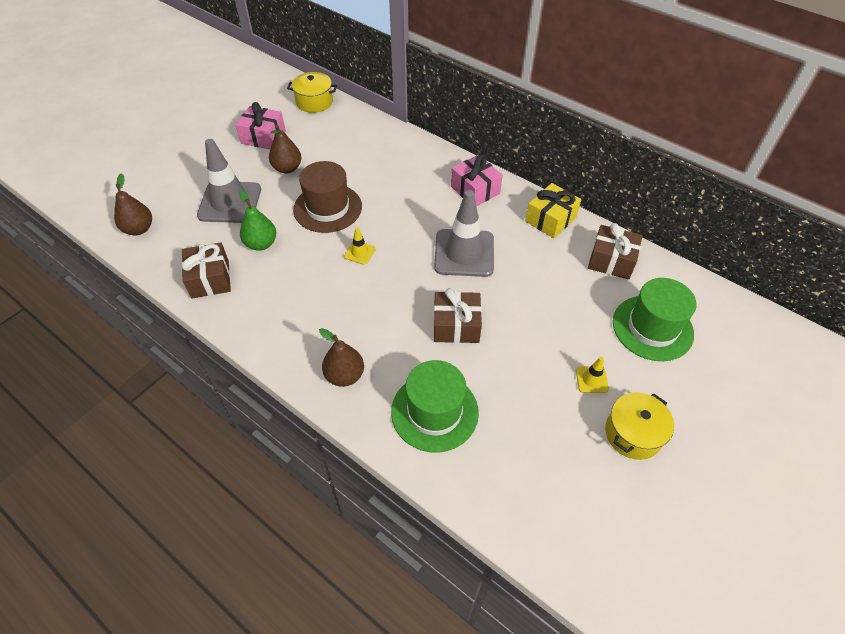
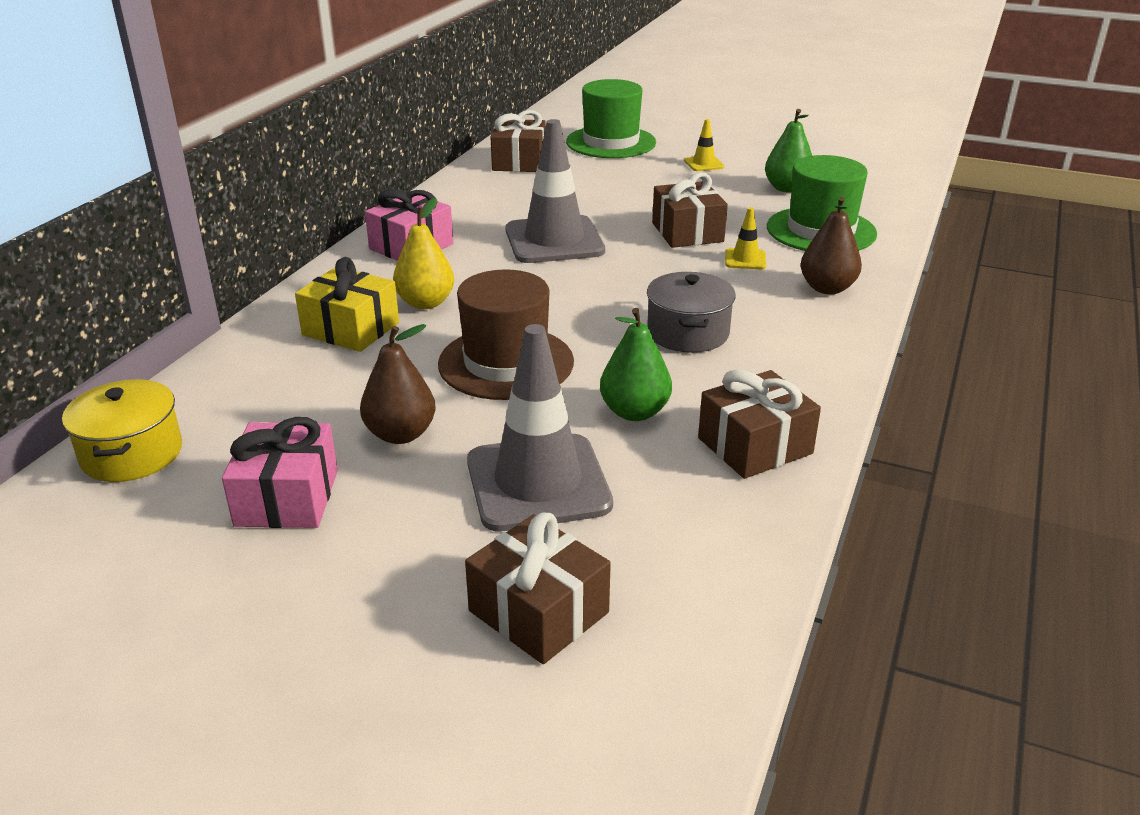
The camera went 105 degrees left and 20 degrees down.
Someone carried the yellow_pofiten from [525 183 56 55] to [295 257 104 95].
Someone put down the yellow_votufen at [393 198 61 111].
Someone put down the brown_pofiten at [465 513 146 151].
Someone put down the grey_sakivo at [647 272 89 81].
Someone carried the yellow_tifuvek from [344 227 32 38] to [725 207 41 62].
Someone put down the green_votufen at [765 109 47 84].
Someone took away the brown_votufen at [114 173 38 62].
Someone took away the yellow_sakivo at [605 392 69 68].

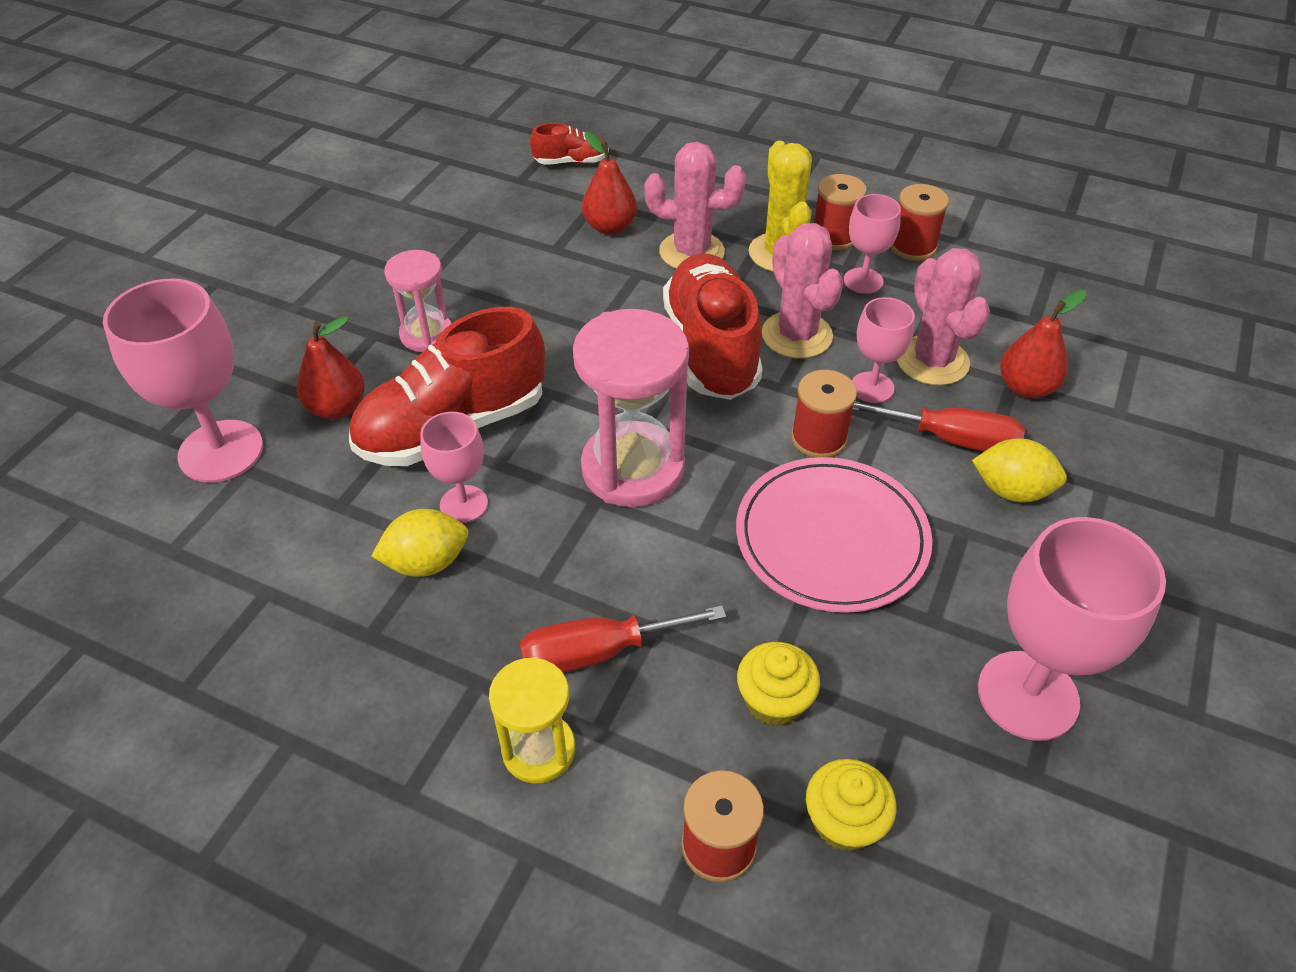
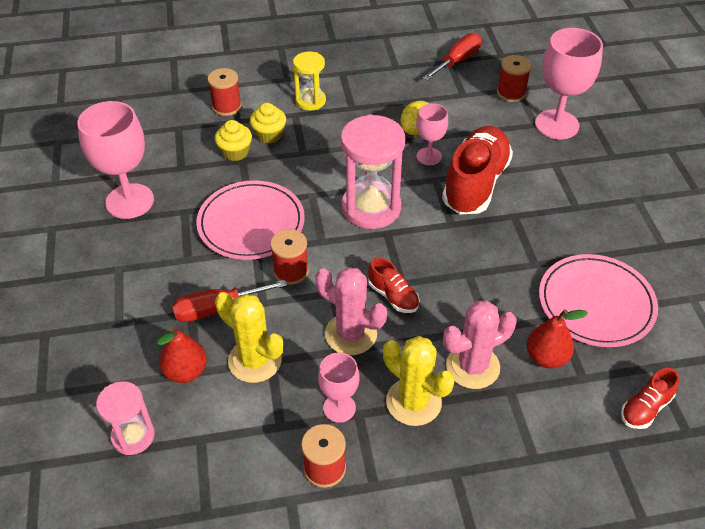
The camera went 145 degrees right and 0 degrees up.
Someone carried the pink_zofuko from [384 250 68 102] to [96 381 59 74].
Someone repainted the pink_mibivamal at [897 248 93 138], which became the yellow_mibivamal at [215 292 68 91].
Someone carried the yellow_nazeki from [806 759 91 93] to [250 103 36 41].
Someone scaled the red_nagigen at [663 253 100 147] by 0.48.
Someone carried the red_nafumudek from [520 605 206 68] to [423 33 59 48].
Someone carried the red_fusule from [814 174 53 76] to [497 55 34 47].
Someone put down the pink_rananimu at [539 254 119 93].
Someone took away the red_votufen at [297 317 68 102].
Someone took away the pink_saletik at [852 297 63 106].
Someone took away the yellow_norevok at [972 438 95 64].

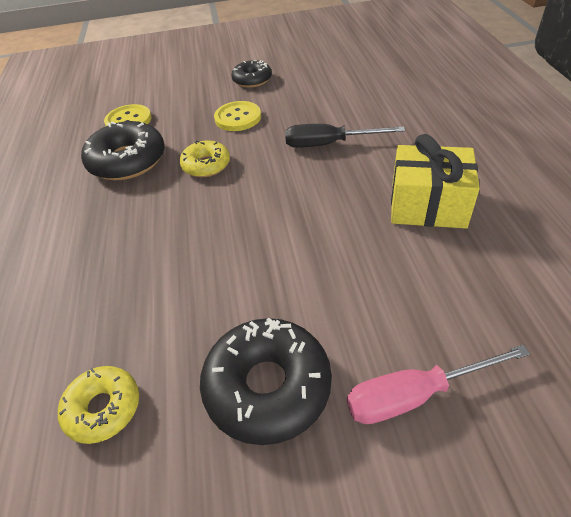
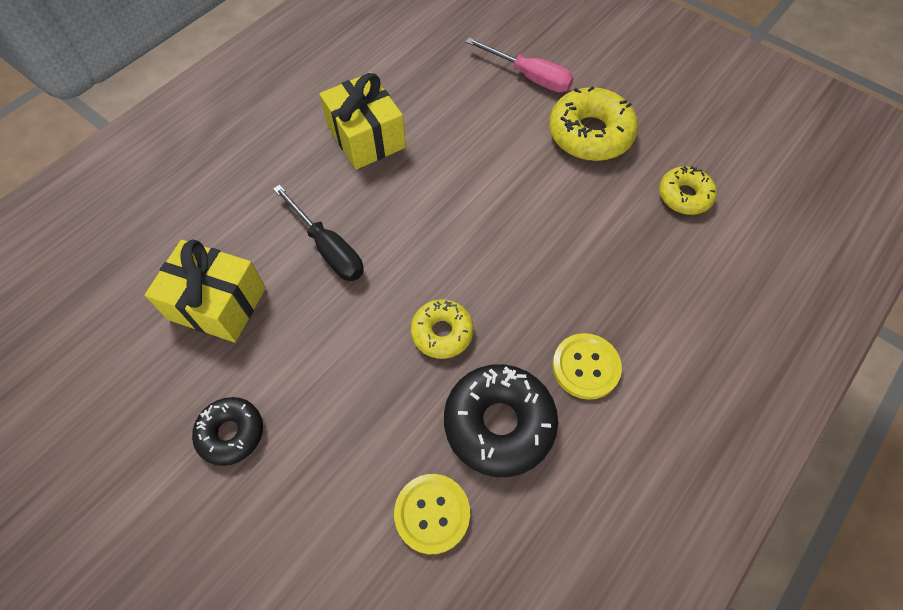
The camera went 135 degrees left and 15 degrees up.
Someone put down the yellow_pofiten at [145 240 121 102].
Someone repainted the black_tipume at [200 318 132 127], which became the yellow_tipume at [549 86 89 75].
Someone carried the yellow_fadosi from [214 101 47 30] to [552 333 70 67].

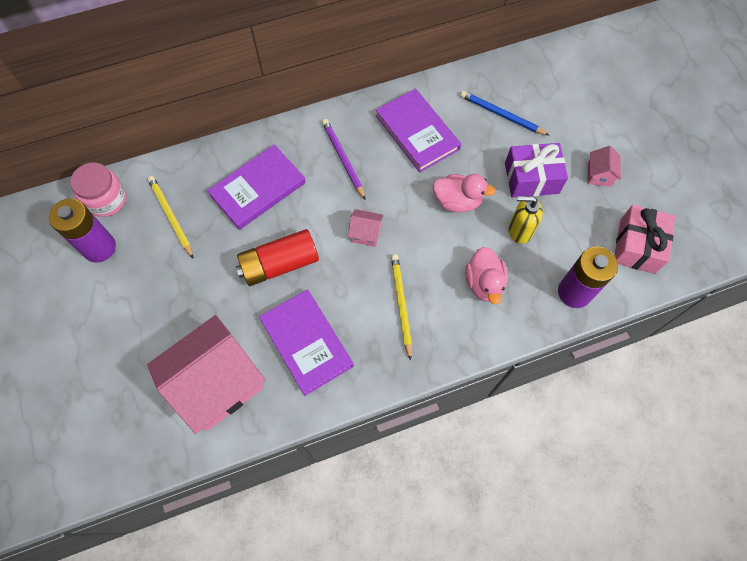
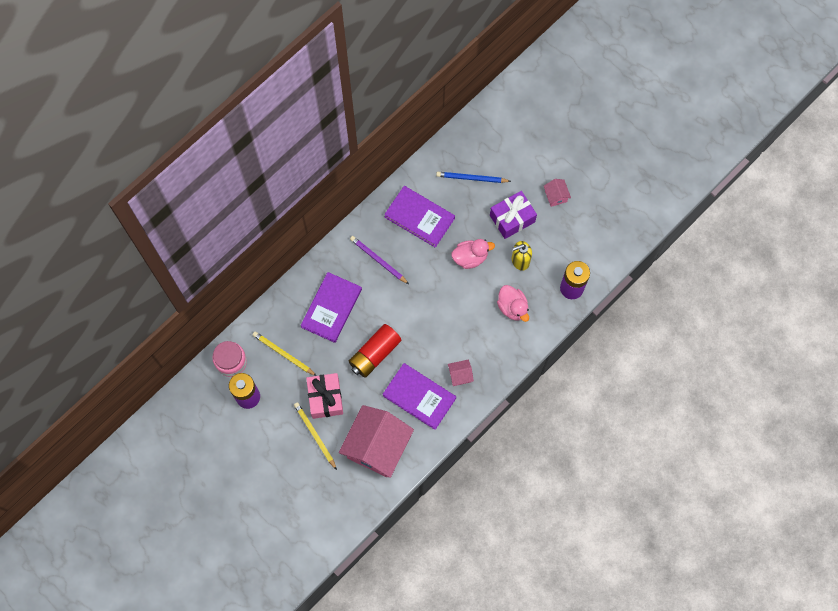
The camera went 25 degrees left and 5 degrees up.
Someone carried the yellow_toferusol from [391 254 21 107] to [294 402 43 68].
Someone carried the pink_pofiten from [614 205 61 69] to [306 373 37 46].
Someone carried the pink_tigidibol from [348 209 36 38] to [448 360 26 26].

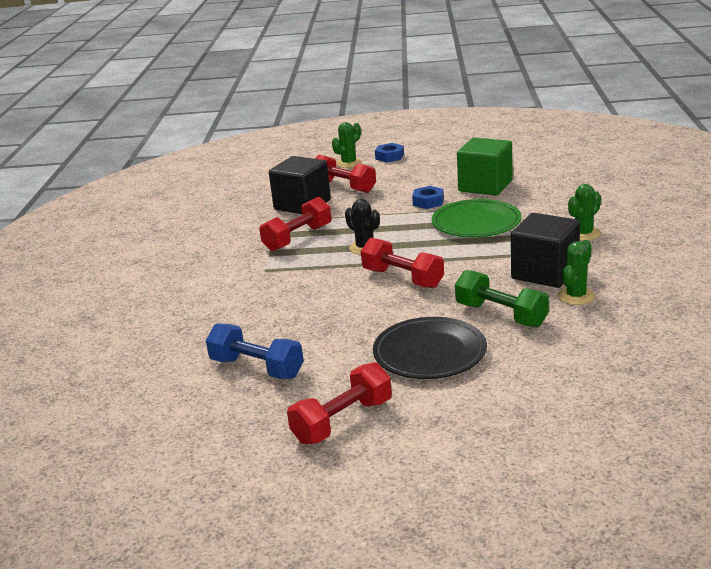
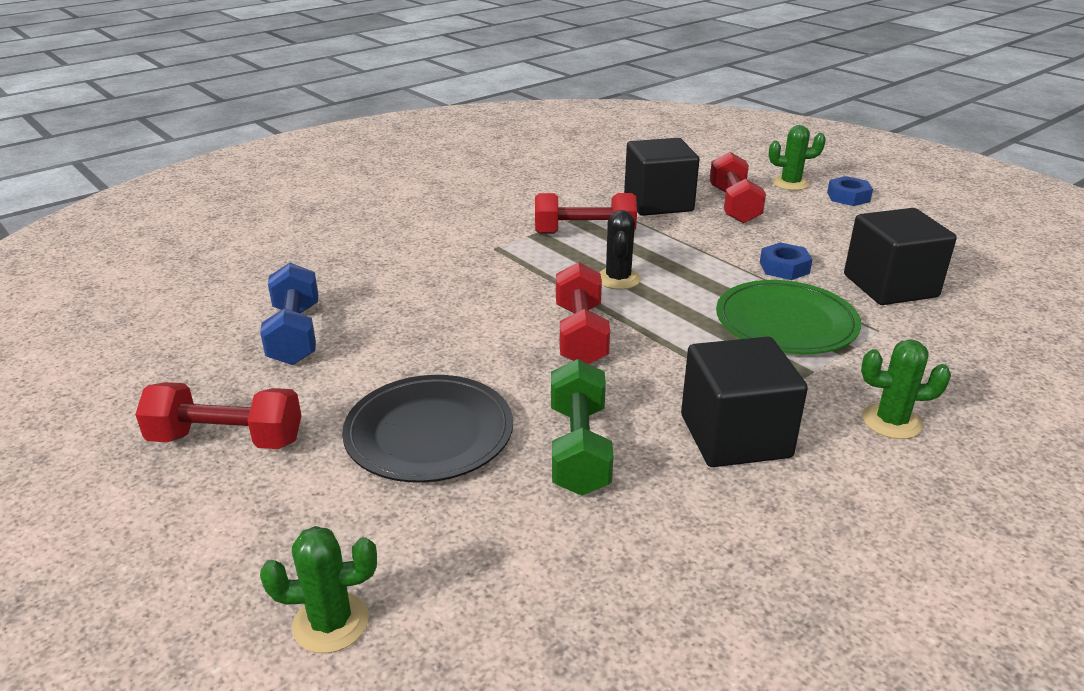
The camera went 45 degrees right and 5 degrees up.
Someone carried the green_mibivamal from [558 240 37 65] to [260 526 117 127].
Someone repainted the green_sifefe at [457 138 55 58], which became the black_sifefe at [844 208 113 97].

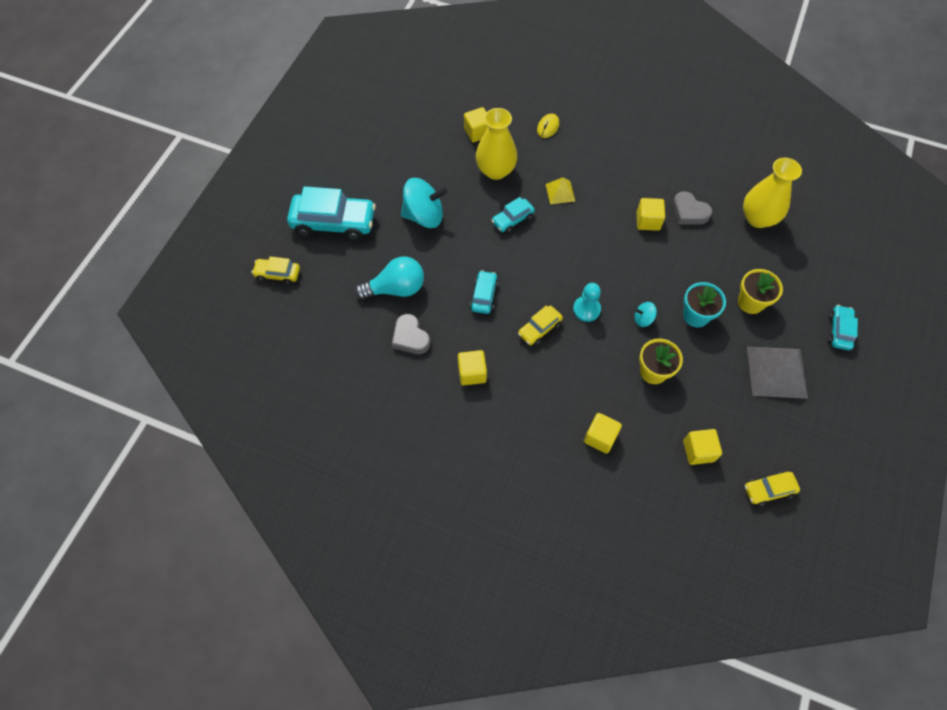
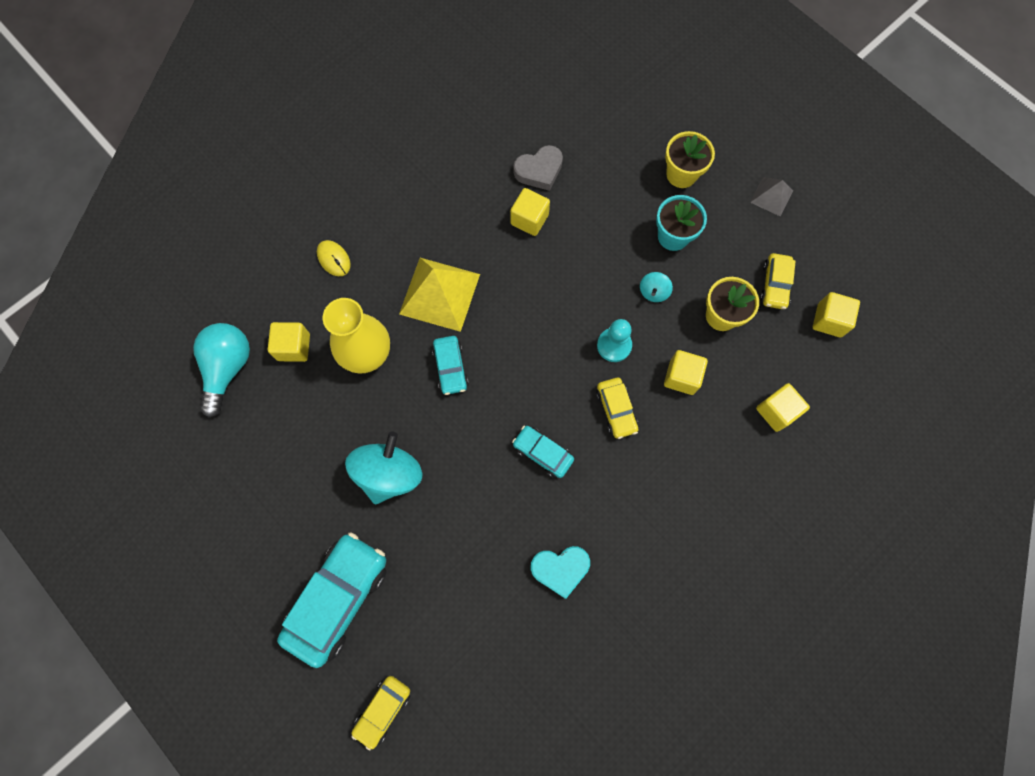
The camera went 65 degrees left and 10 degrees up.
Someone carried the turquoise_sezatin from [355 257 69 43] to [193 323 57 94].
Someone scaled the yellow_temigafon at [546 178 29 26] by 1.88.
Someone repainted the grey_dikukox at [392 314 38 40], which became the turquoise_dikukox at [531 546 59 53].
Someone carried the yellow_sifefe from [458 350 29 35] to [664 350 44 45].
Someone scaled the grey_temigafon at [747 347 61 52] by 0.53.
Someone carried the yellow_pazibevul from [745 472 55 34] to [760 253 36 56].
Someone took away the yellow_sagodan at [743 158 59 70].
Someone took away the turquoise_pazibevul at [828 305 30 45].

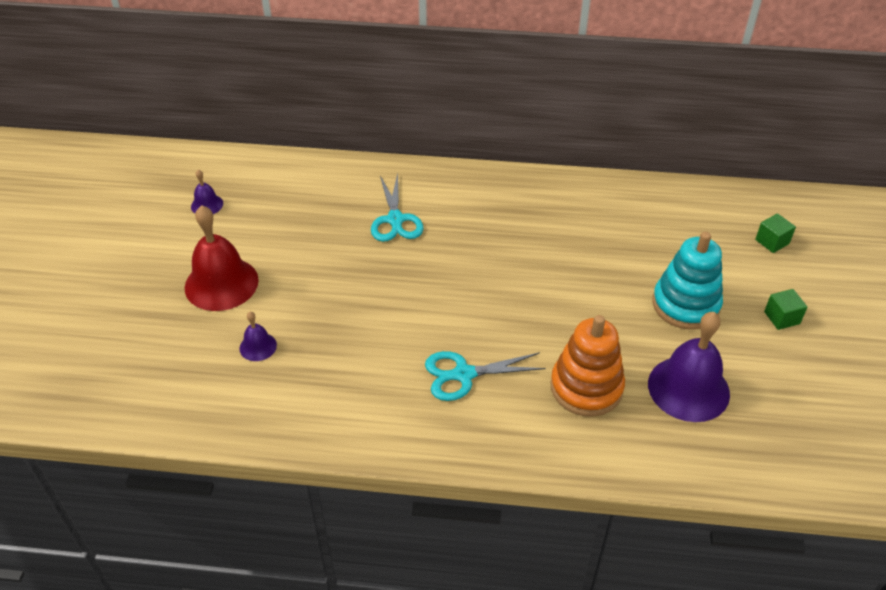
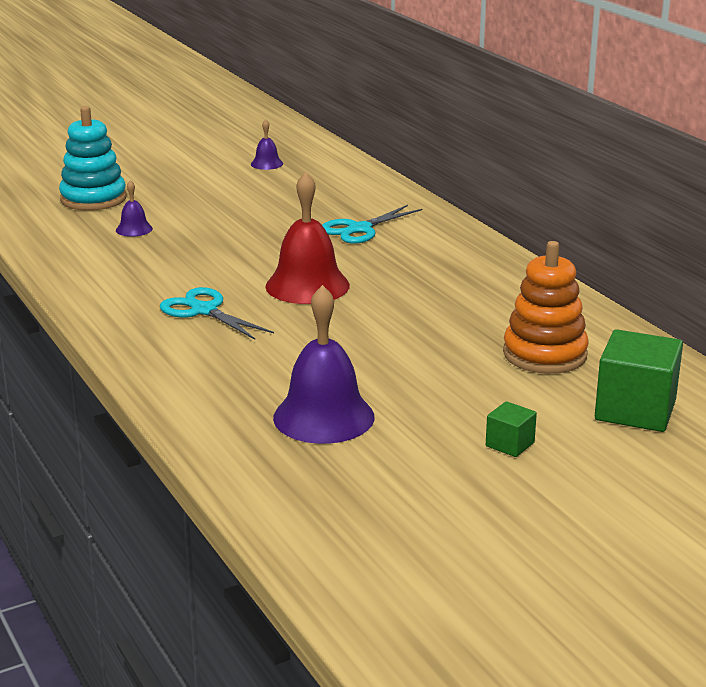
The camera went 55 degrees right and 20 degrees down.
Someone carried the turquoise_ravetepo from [652 232 71 98] to [59 106 67 105].
Someone carried the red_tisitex from [185 205 74 106] to [265 172 85 132].
Someone carried the orange_ravetepo from [551 315 74 102] to [503 241 86 133].
Someone scaled the green_sifefe at [755 213 41 40] by 2.00.

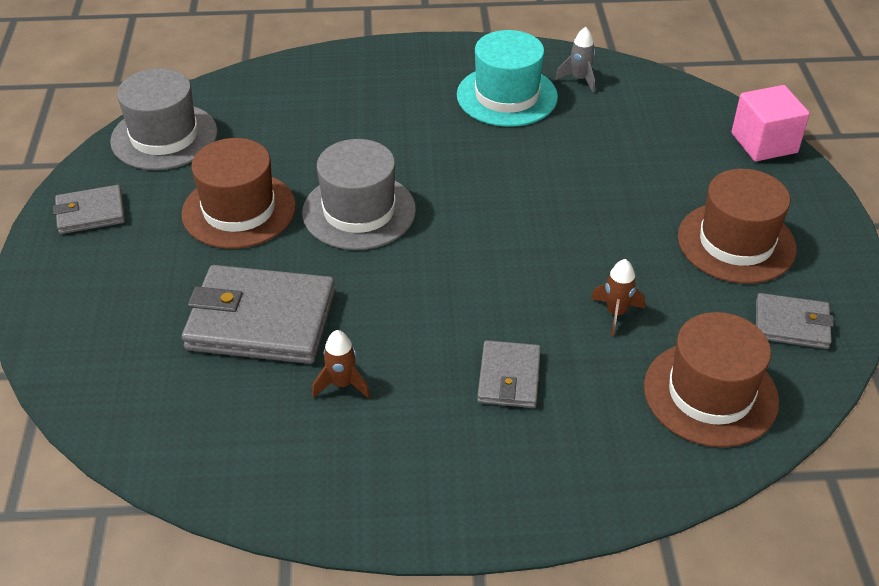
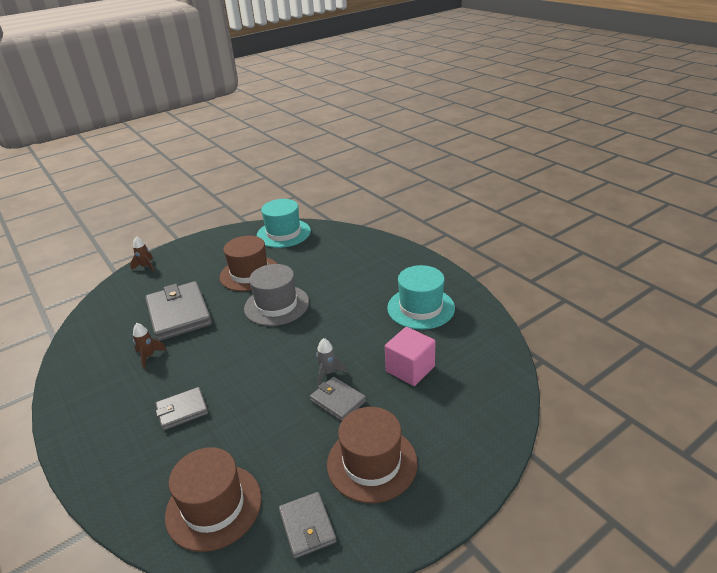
The camera went 60 degrees right and 10 degrees down.
Someone carried the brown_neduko from [591 259 54 77] to [130 237 24 35].
Someone repainted the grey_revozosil at [110 68 108 102], which became the turquoise_revozosil at [257 199 54 49].
Someone carried the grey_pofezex from [53 185 72 49] to [310 377 56 45].
Someone carried the grey_neduko from [555 27 40 65] to [316 338 31 48].
Someone carried the pink_sifefe from [731 85 79 76] to [385 327 50 59].

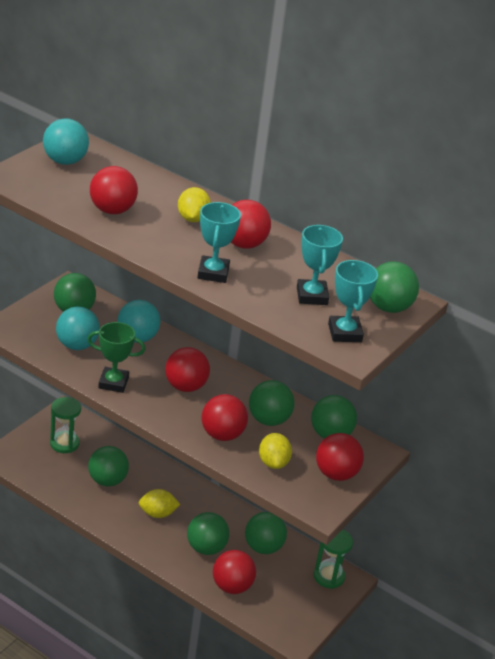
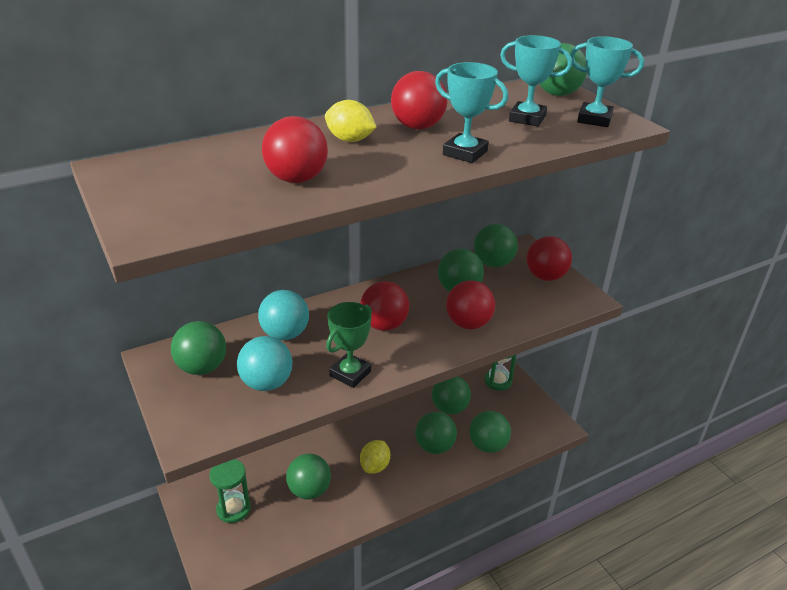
The camera went 60 degrees left and 0 degrees up.
Someone repainted the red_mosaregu at [213 550 43 44], which became the green_mosaregu at [469 411 42 42].
Someone took away the turquoise_mosaregu at [43 118 46 47].
Someone took away the yellow_norevok at [259 433 33 36].

